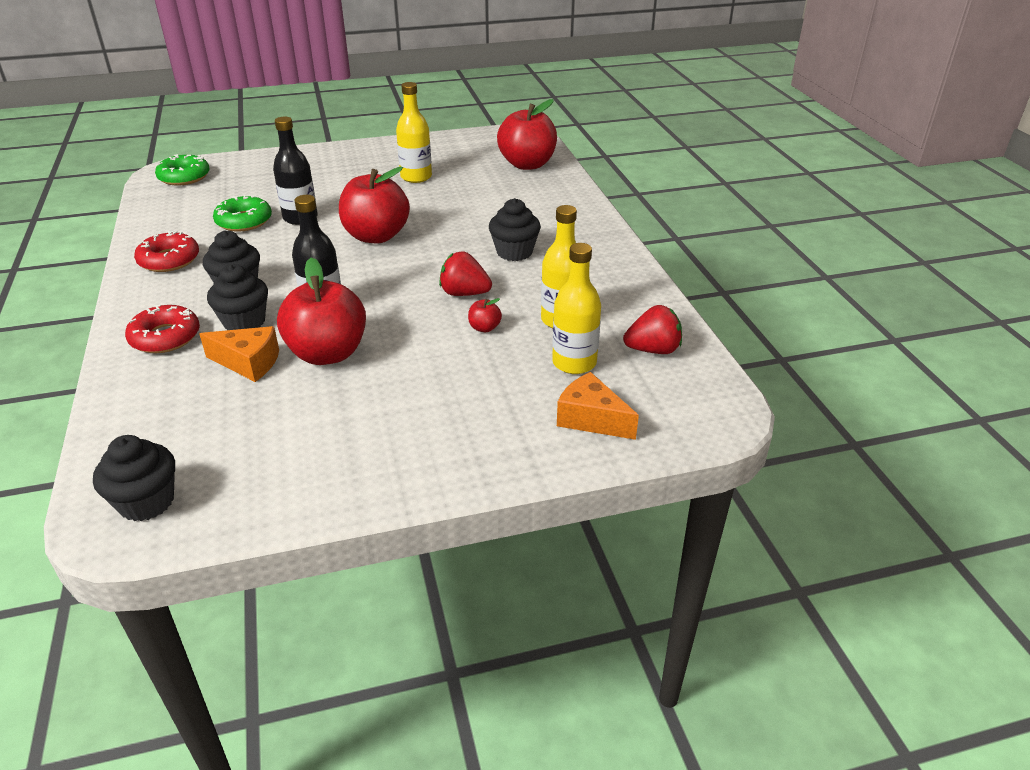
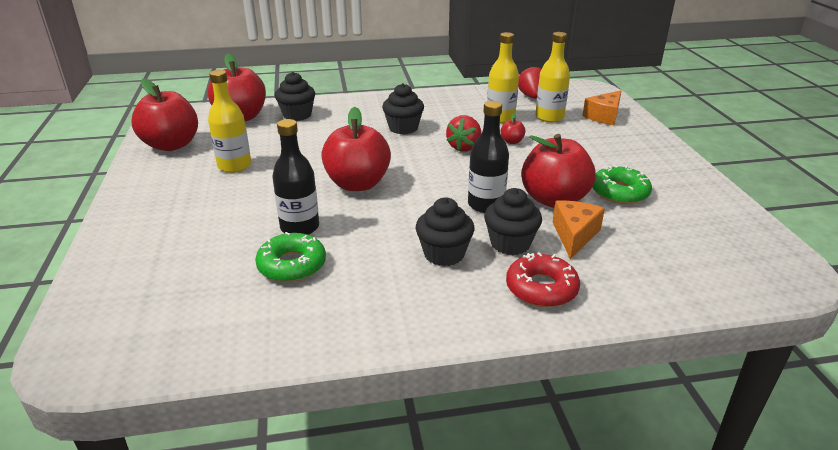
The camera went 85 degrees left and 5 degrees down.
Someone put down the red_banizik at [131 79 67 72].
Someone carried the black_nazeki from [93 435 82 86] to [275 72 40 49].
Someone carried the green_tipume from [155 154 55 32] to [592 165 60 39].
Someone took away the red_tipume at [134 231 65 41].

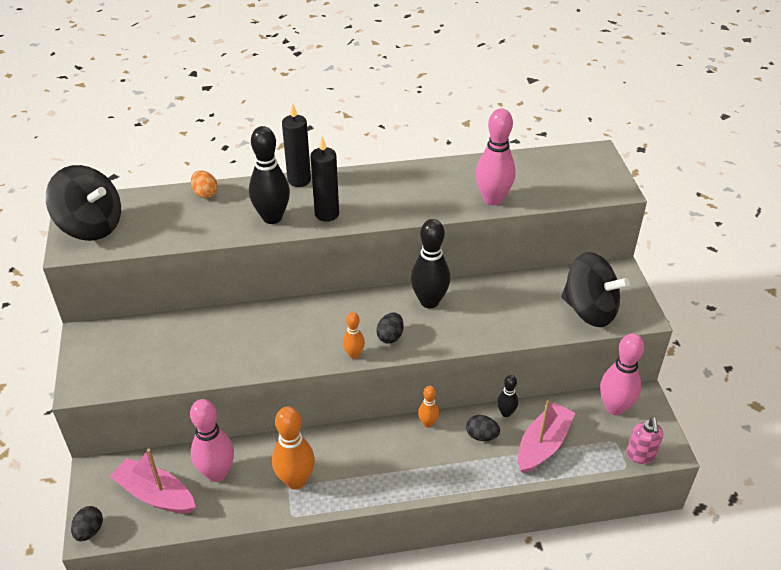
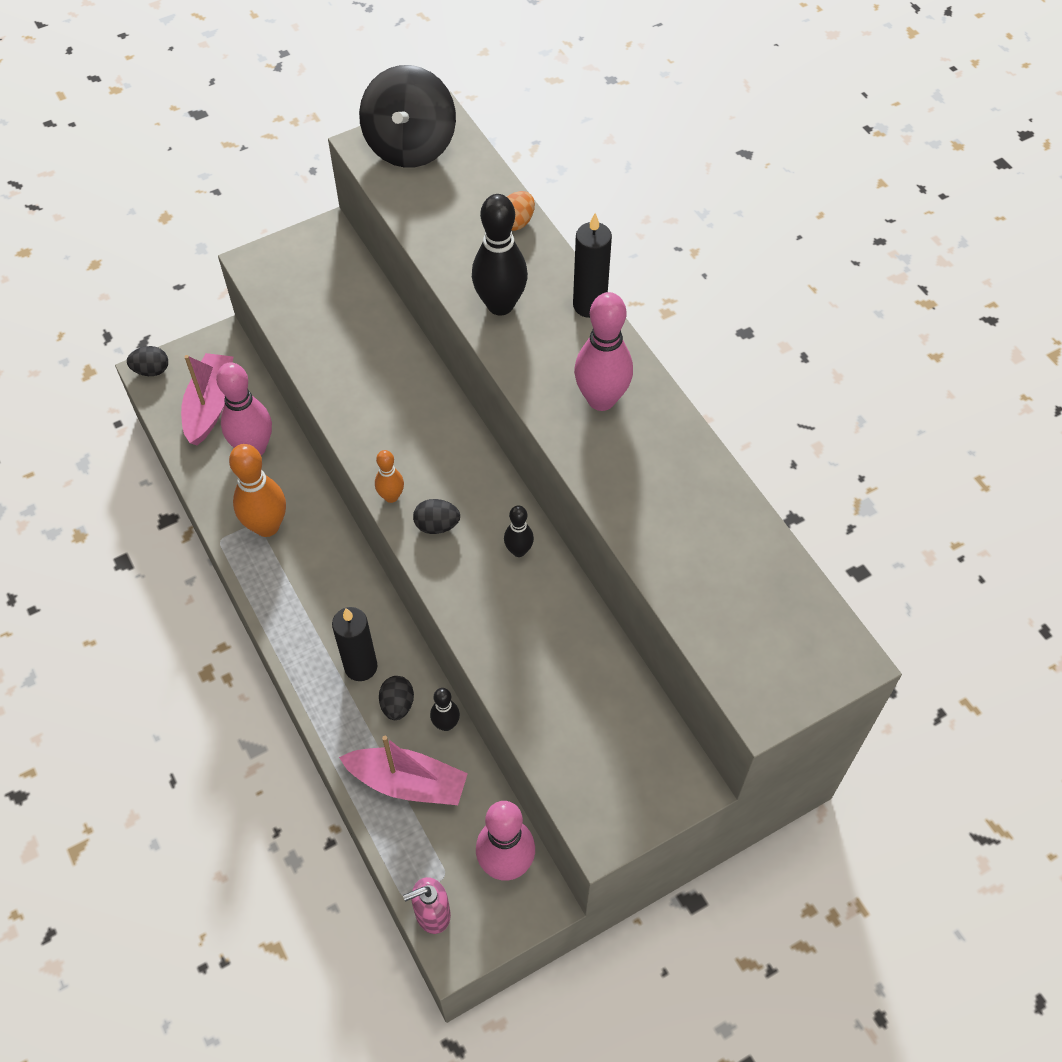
The camera went 70 degrees right and 15 degrees up.
Someone carried the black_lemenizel from [310 137 29 85] to [332 607 45 74].
Someone scaled the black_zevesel at [411 219 39 89] by 0.53.
Someone carried the pink_zevesel from [476 108 40 97] to [574 292 59 119].
Someone took away the orange_zevesel at [418 385 21 43].
Someone took away the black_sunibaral at [561 252 69 75].

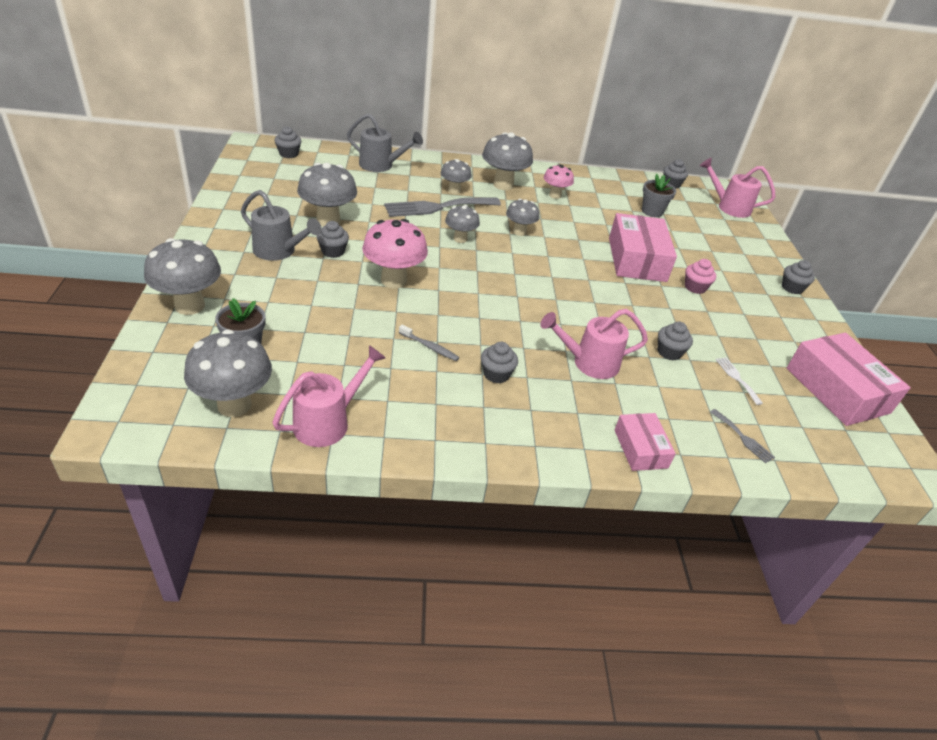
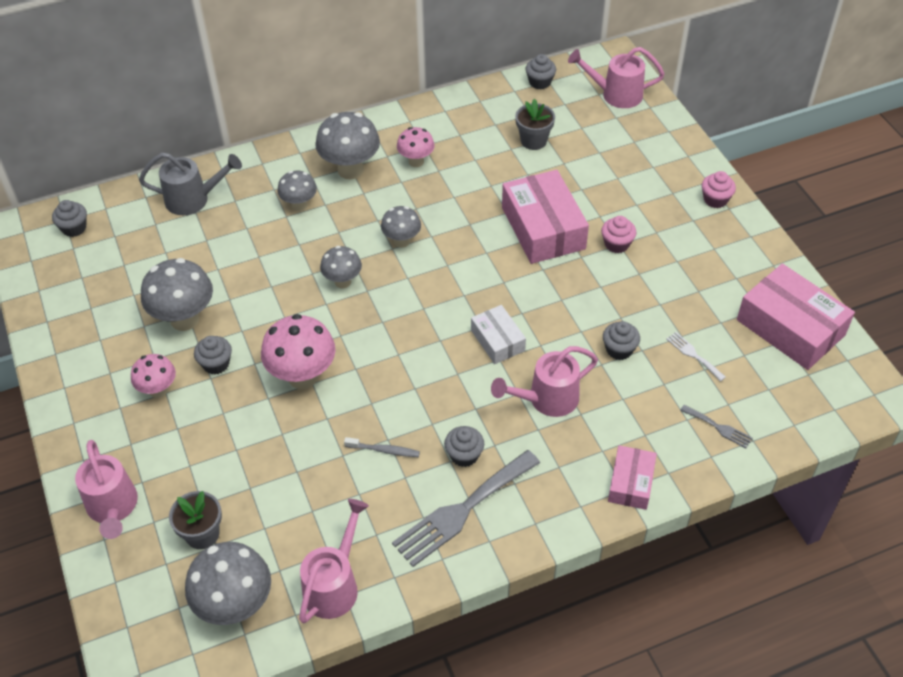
The camera went 15 degrees left and 10 degrees up.
Someone swapped the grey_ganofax at [144 238 77 77] for the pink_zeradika at [75 440 63 99].
Someone swapped the grey_zeradika at [241 190 81 71] for the pink_ganofax at [131 354 45 44].
Someone carried the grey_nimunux from [384 197 117 20] to [392 450 148 117].
Someone put down the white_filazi at [471 305 55 59].
Someone rotated the pink_filazi at [615 413 61 58] by 45 degrees clockwise.
Someone repainted the grey_nazeki at [782 260 33 34], which became the pink_nazeki at [702 171 34 37].

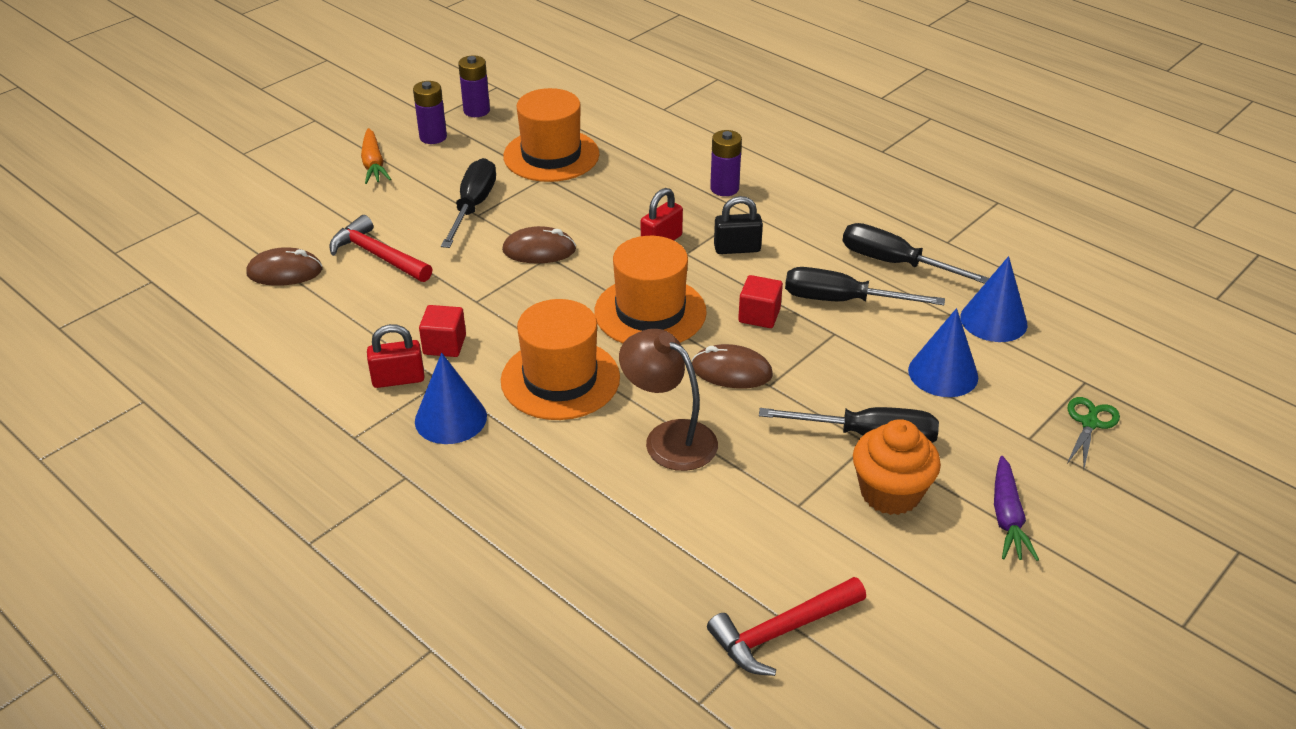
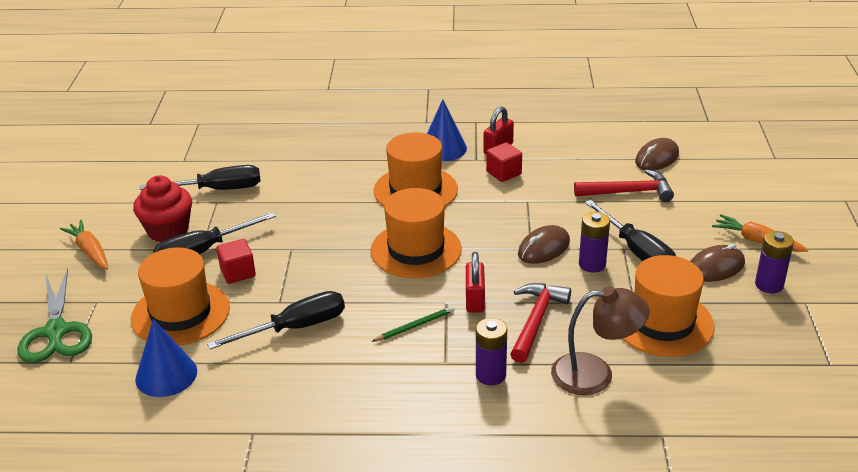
The camera went 140 degrees right and 5 degrees down.
Someone scaled the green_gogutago at [1067 397 53 71] by 1.73.
Someone repainted the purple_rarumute at [994 456 45 105], which became the orange_rarumute at [60 220 48 49].
Someone swapped the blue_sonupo at [908 308 70 89] for the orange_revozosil at [131 247 99 99].
Someone repainted the orange_nazeki at [853 419 88 96], which became the red_nazeki at [133 175 59 67].
Someone carried the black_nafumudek from [843 223 146 61] to [140 165 121 25].
Someone carried the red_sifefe from [738 275 45 53] to [217 239 39 45].
Someone swapped the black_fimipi at [714 196 49 58] for the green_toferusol at [372 306 82 36].
Someone carried the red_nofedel from [707 577 159 99] to [510 283 61 80].
Someone carried the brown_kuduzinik from [619 329 99 142] to [551 286 99 109].
Someone carried the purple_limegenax from [458 55 32 62] to [579 212 31 60].
Someone carried the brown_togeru from [691 344 82 44] to [690 244 55 38].

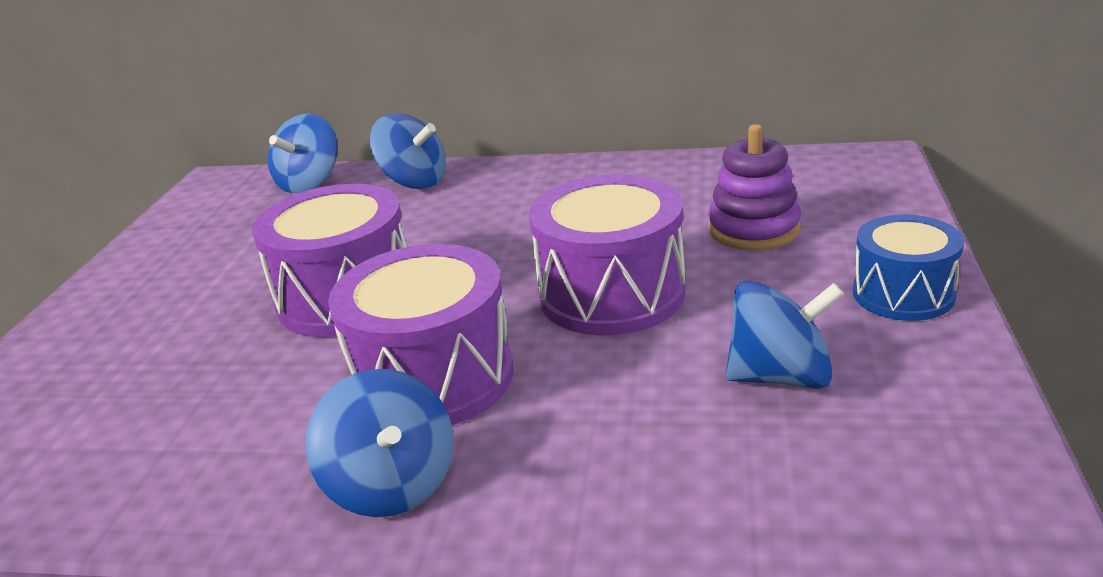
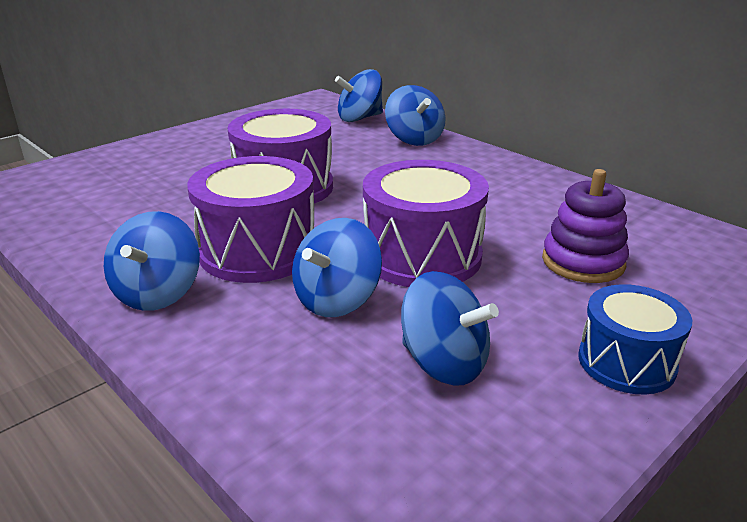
The camera went 35 degrees right and 0 degrees up.
Someone put down the blue_sunibaral at [292 218 90 99].

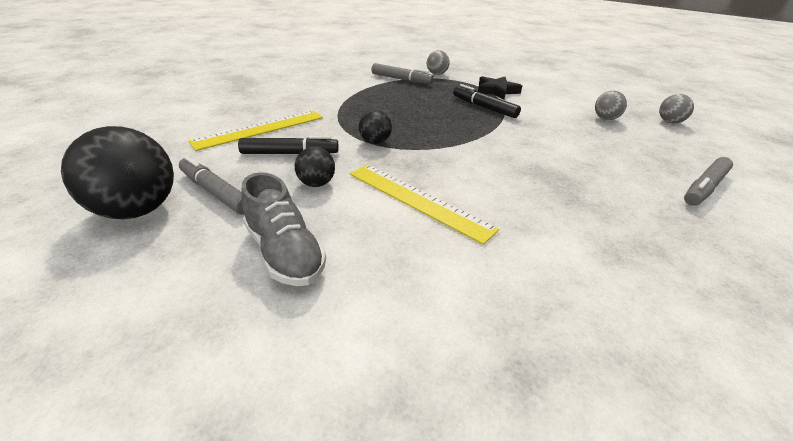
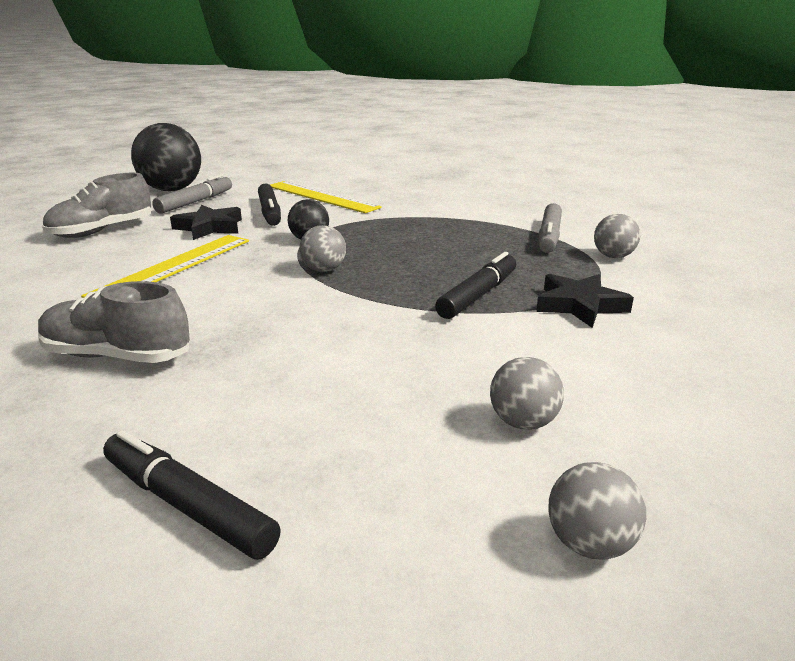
The camera went 80 degrees right and 10 degrees down.
Someone put down the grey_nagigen at [38 281 152 82].
Someone repainted the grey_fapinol at [684 157 49 49], which became the black_fapinol at [103 430 178 130].
Someone swapped the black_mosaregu at [295 147 40 40] for the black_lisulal at [170 205 72 35].
Someone put down the grey_mosaregu at [299 225 47 47].

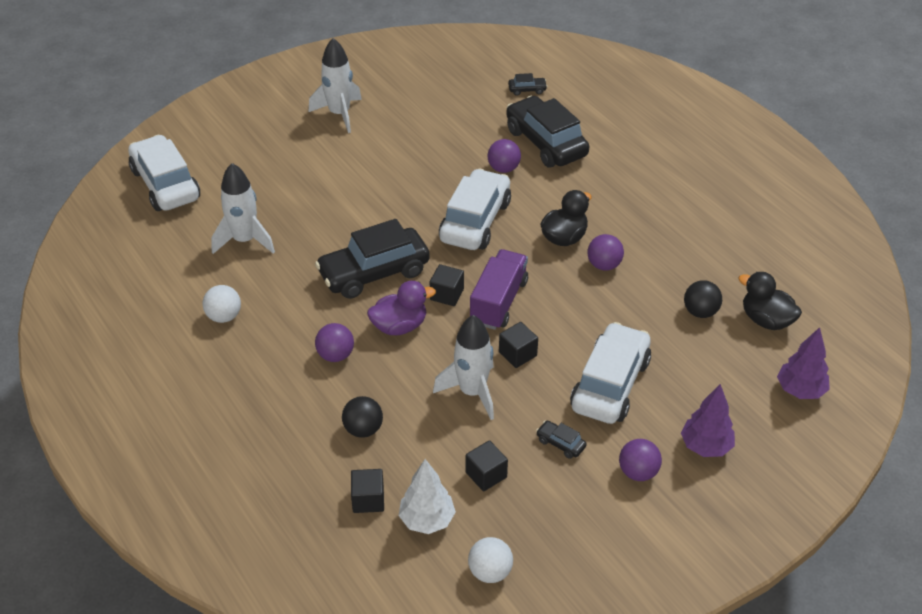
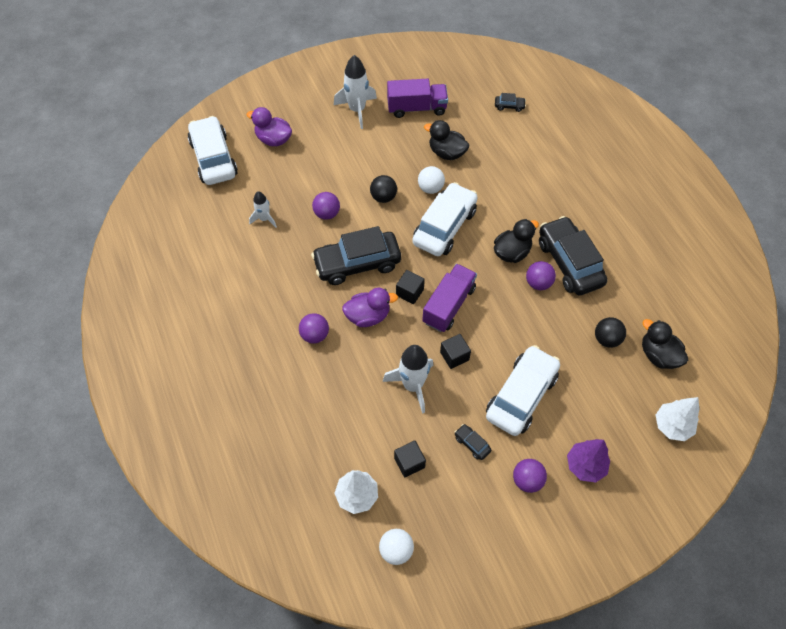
The camera went 10 degrees right and 15 degrees up.
Someone put down the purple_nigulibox at [247 107 45 39].
Someone scaled the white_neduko at [211 163 64 91] by 0.58.
Someone carried the purple_mosaregu from [488 139 33 34] to [312 192 28 28].
Someone carried the black_mosaregu from [342 396 41 42] to [370 175 27 28].
Someone put down the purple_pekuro at [387 79 61 39].
Someone carried the white_mosaregu from [203 285 38 38] to [418 166 27 28].
Someone put down the black_nigulibox at [424 120 45 40].
Someone carried the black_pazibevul from [506 96 83 72] to [539 216 68 79].
Someone repainted the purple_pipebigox at [777 327 53 72], which became the white_pipebigox at [656 397 43 44].
Someone took away the black_sifefe at [351 469 33 44].

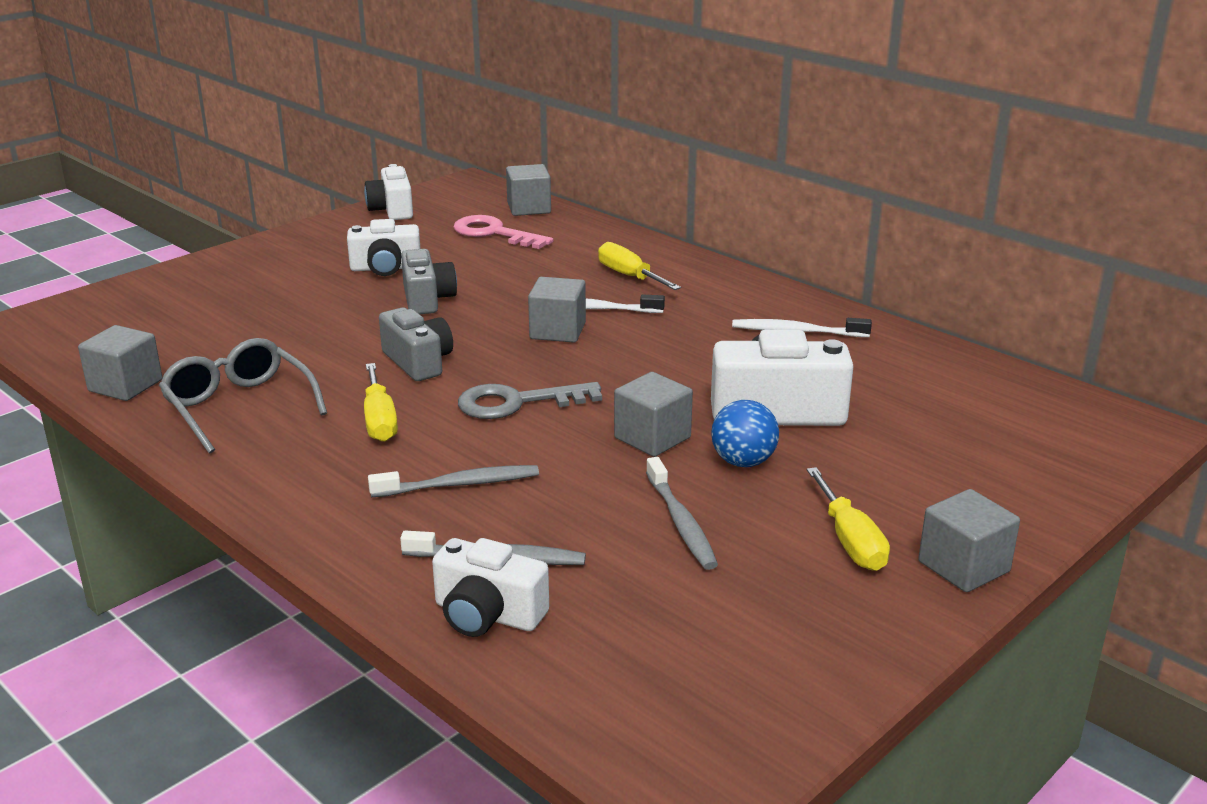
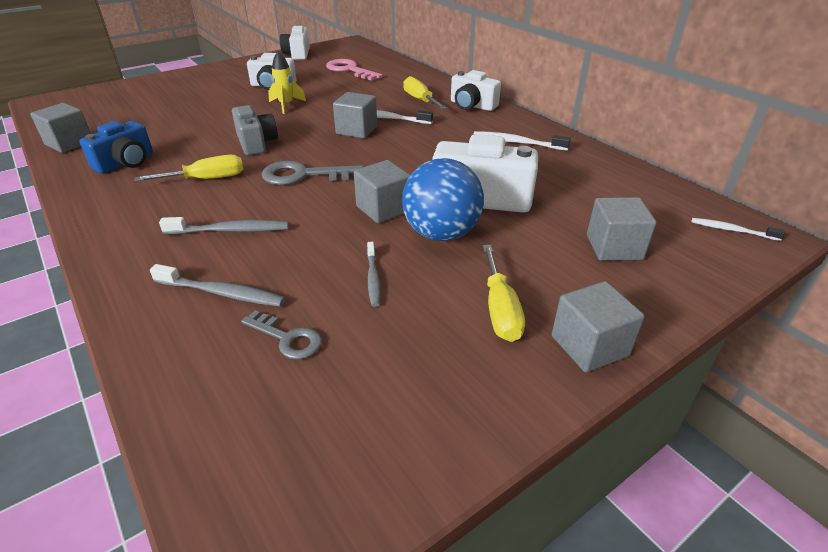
The camera went 10 degrees right and 10 degrees up.
Someone swapped the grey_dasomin at [159 338 168 115] for the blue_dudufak at [80 121 73 53].
Someone rotated the yellow_nafumudek at [364 363 34 79] by 105 degrees counterclockwise.
Someone put down the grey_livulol at [241 310 81 50].
Someone swapped the grey_dudufak at [401 249 56 65] for the yellow_neduko at [268 51 38 63].
Someone scaled the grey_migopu at [646 457 72 113] by 0.66.
Someone scaled the blue_mosaregu at [711 400 68 67] by 1.55.
Someone carried the white_dudufak from [432 538 117 99] to [451 70 50 41].
Someone carried the grey_sifefe from [506 164 45 52] to [587 197 69 64].
Someone put down the white_migopu at [692 218 93 23].

